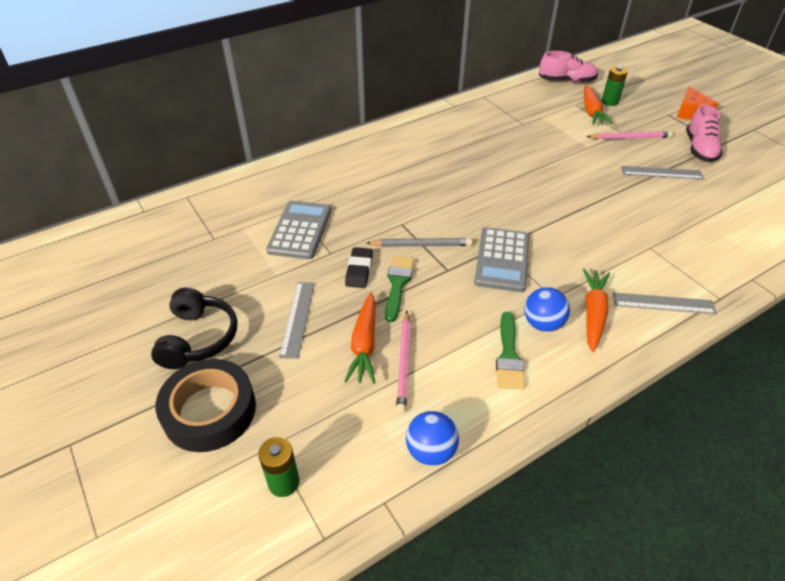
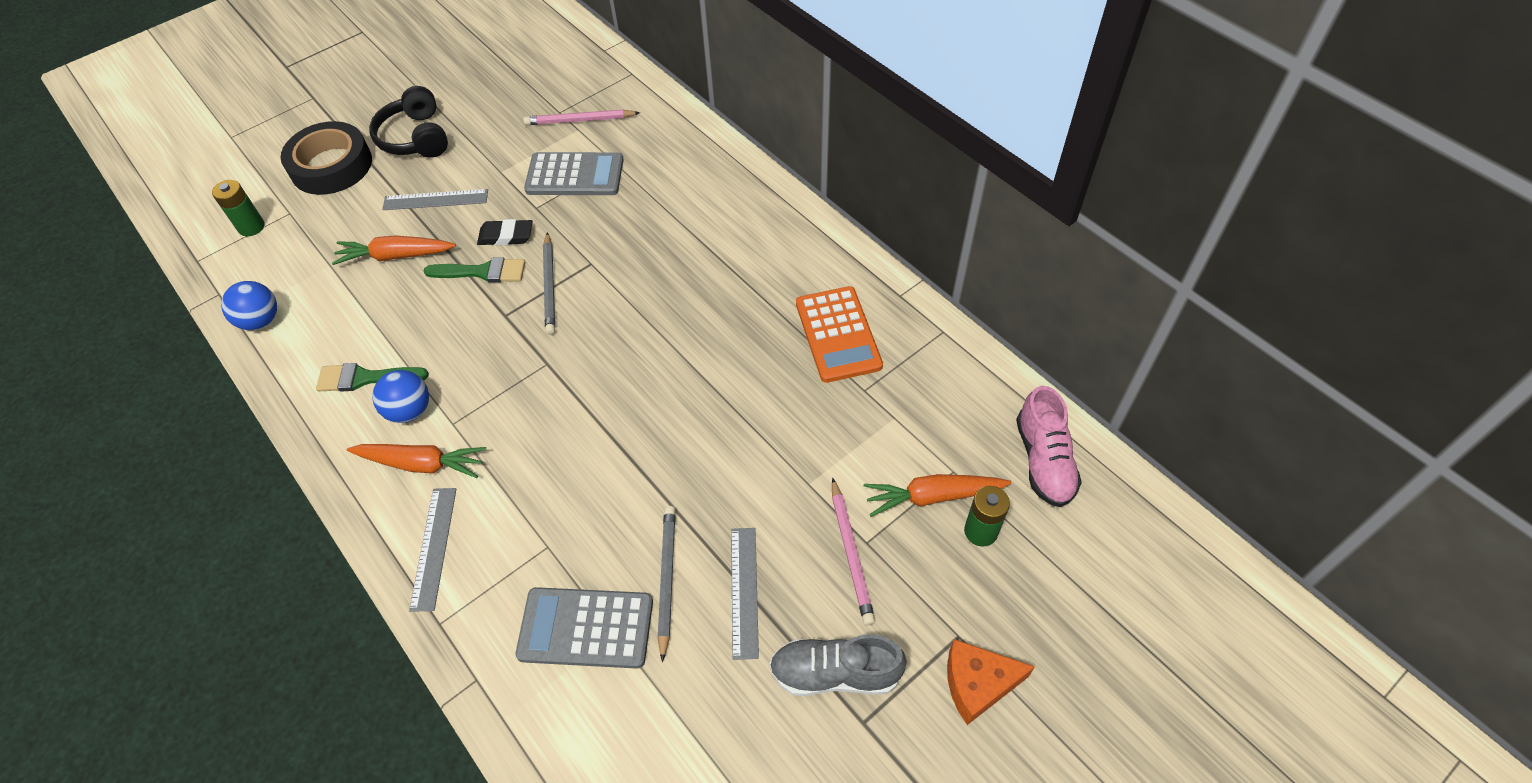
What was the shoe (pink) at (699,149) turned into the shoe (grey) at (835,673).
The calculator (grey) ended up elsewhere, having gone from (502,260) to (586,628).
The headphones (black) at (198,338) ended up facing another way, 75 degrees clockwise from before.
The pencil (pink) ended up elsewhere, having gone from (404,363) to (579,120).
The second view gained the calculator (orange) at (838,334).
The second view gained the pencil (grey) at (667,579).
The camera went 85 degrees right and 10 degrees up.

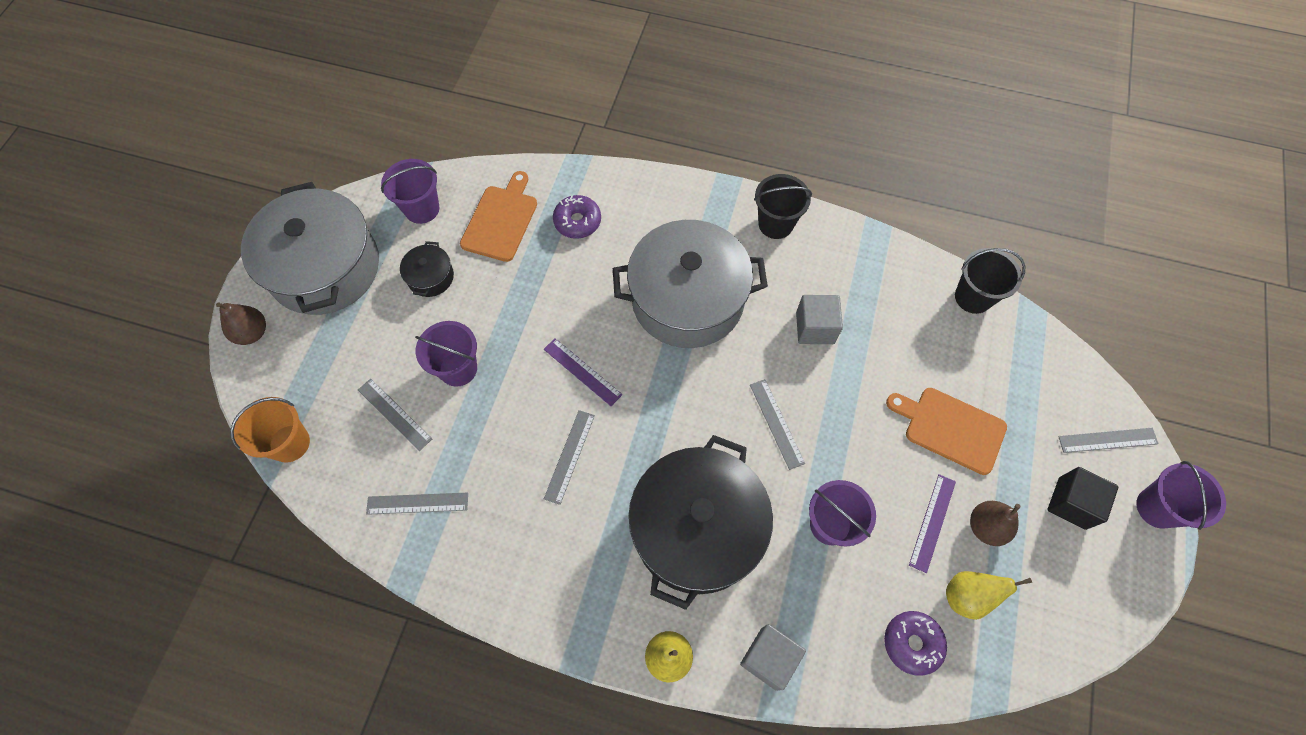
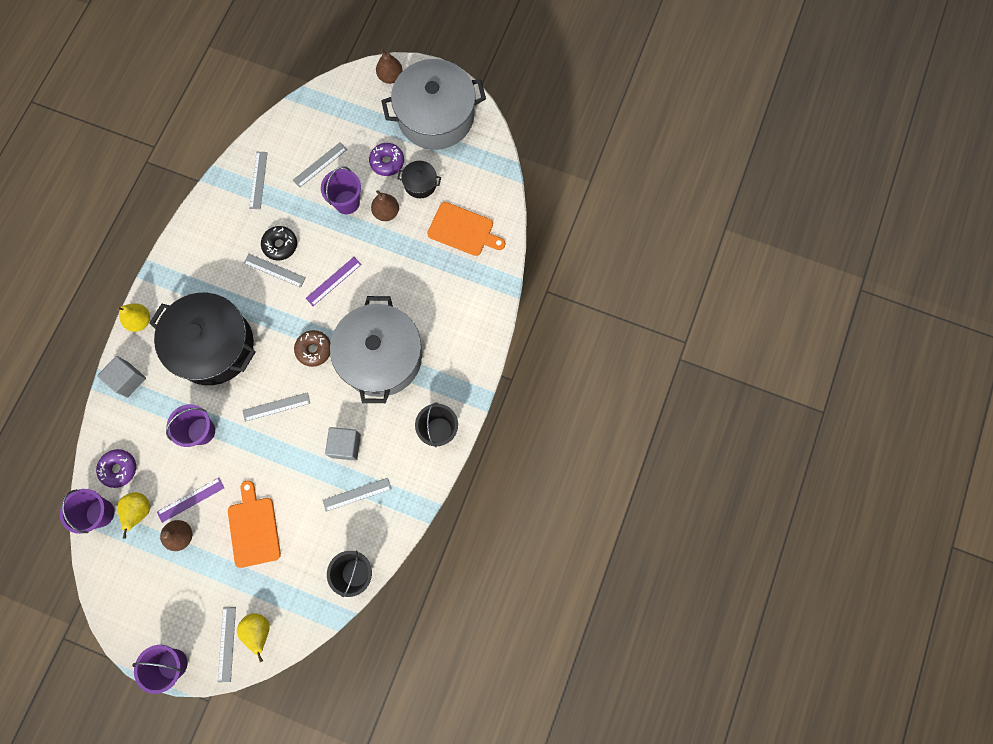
The bucket (purple) ended up elsewhere, having gone from (422,209) to (100,513).
The donut (purple) ended up elsewhere, having gone from (577,221) to (387,162).
The cutting board (orange) at (950,428) ended up facing another way, 45 degrees counterclockwise from before.
The second view lost the bucket (orange) at (289,443).
The second view lost the cube (black) at (1071,503).
The ruler (purple) at (932,522) ended up facing another way, 60 degrees counterclockwise from before.
The second view gained the pear (brown) at (386,212).
The second view gained the donut (black) at (280,245).
The second view gained the donut (brown) at (314,350).
The second view gained the ruler (grey) at (357,494).
The second view gained the pear (yellow) at (259,631).
The camera went 95 degrees right and 10 degrees up.

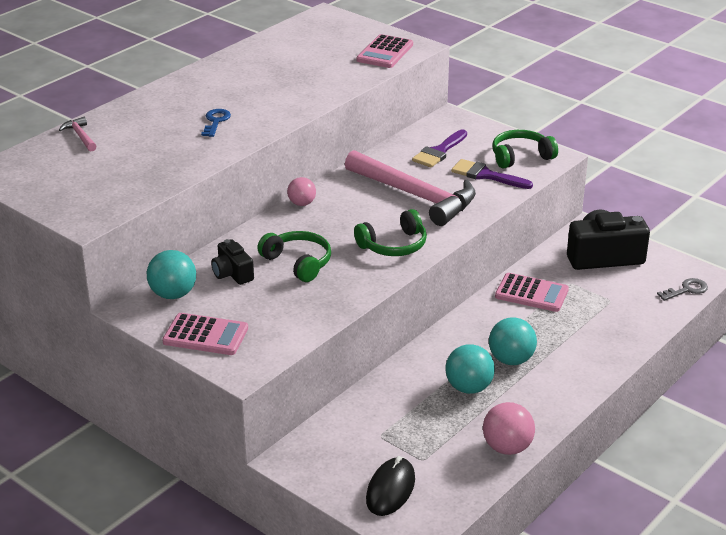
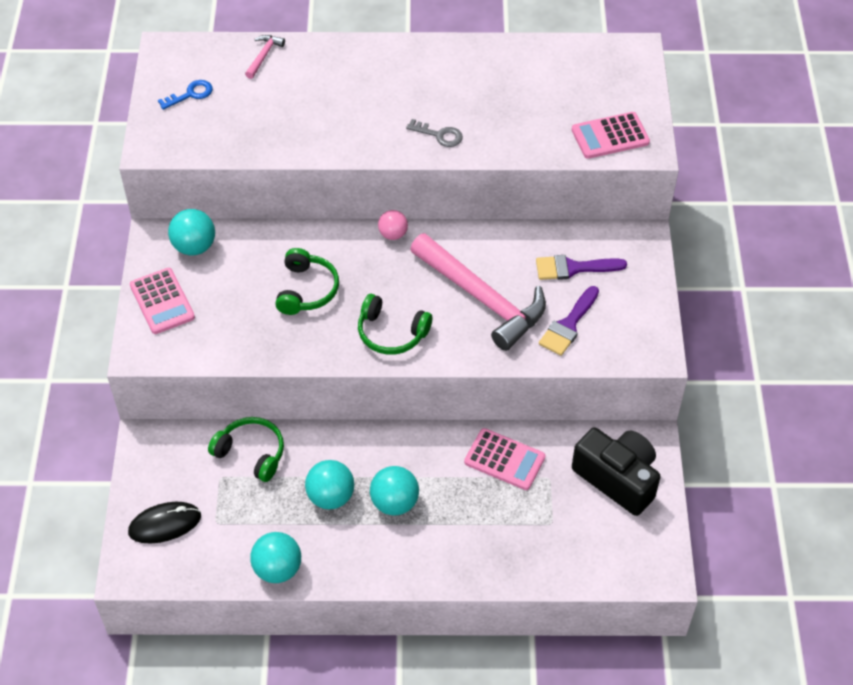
The key (blue) ended up elsewhere, having gone from (216,121) to (190,94).
The headphones (green) ended up elsewhere, having gone from (520,157) to (251,453).
The hammer (pink) at (416,196) ended up facing another way, 45 degrees counterclockwise from before.
The brush (purple) at (486,175) ended up facing another way, 135 degrees counterclockwise from before.
The second view lost the camera (black) at (232,274).
The calculator (pink) at (531,293) ended up facing another way, 45 degrees counterclockwise from before.
The key (grey) ended up elsewhere, having gone from (686,290) to (439,135).
What was the ball (pink) at (507,448) turned into the ball (turquoise) at (278,569).
The camera went 50 degrees right and 20 degrees up.

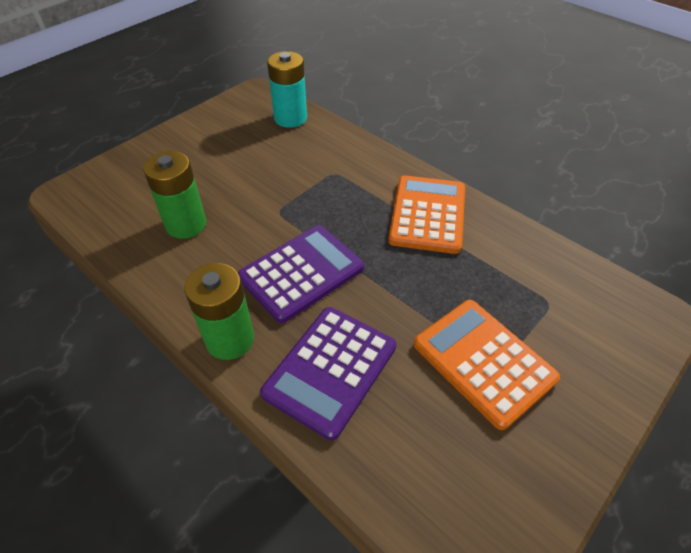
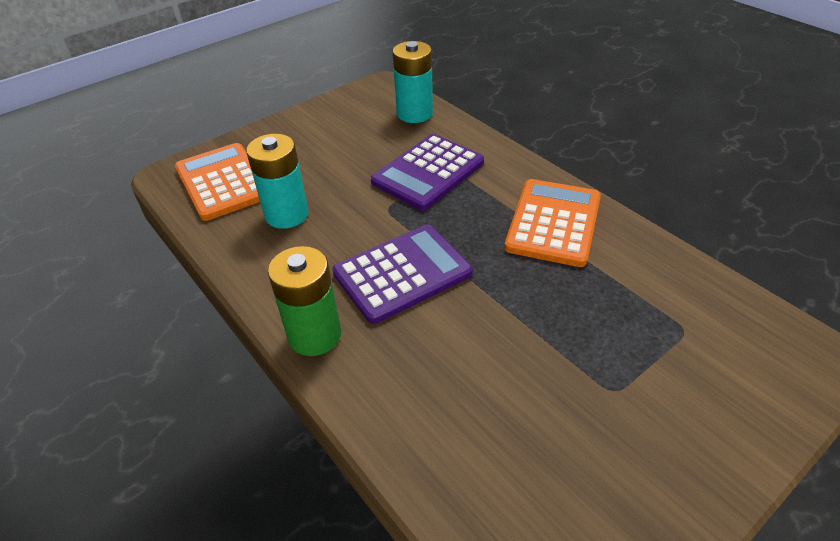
What was the battery (green) at (186,224) turned into the battery (turquoise) at (287,214).
The calculator (orange) ended up elsewhere, having gone from (483,361) to (223,182).
The calculator (purple) ended up elsewhere, having gone from (330,370) to (428,172).
The camera went 10 degrees right and 5 degrees down.

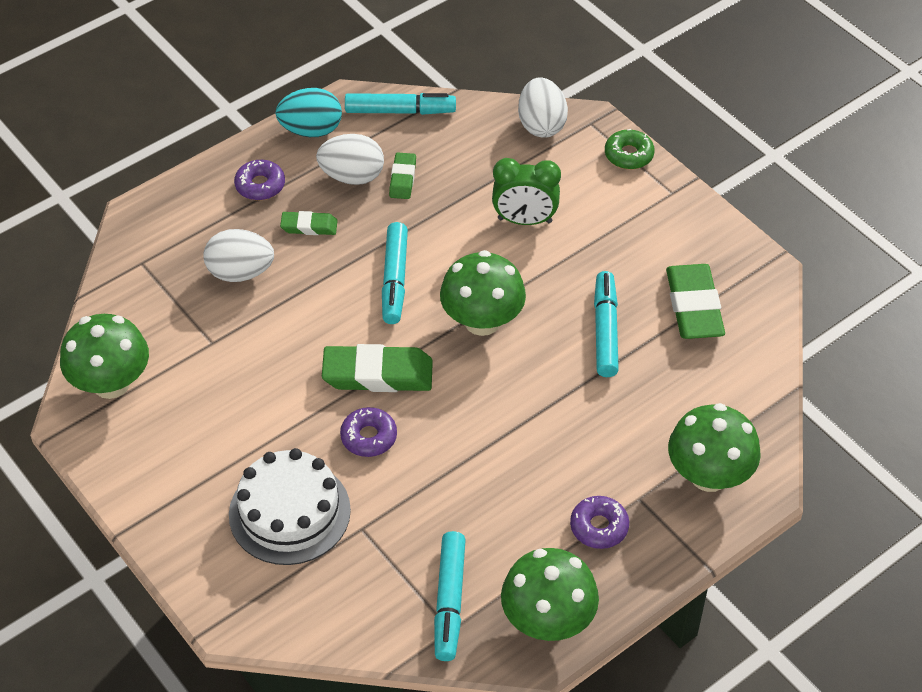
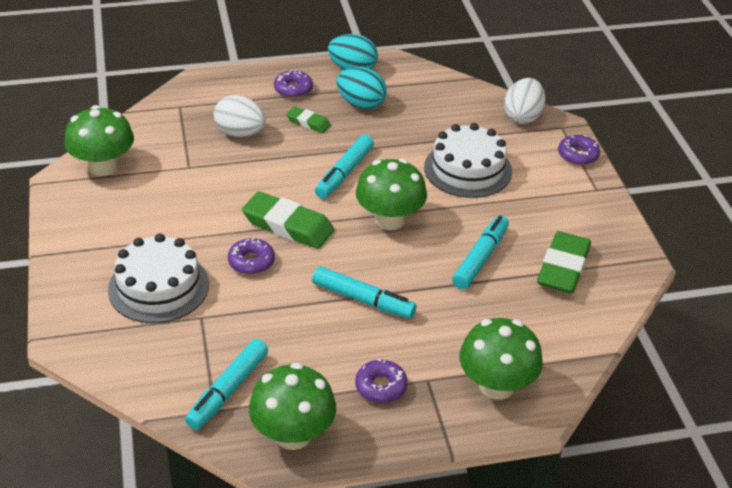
The marker (turquoise) ended up elsewhere, having gone from (400,111) to (363,299).
What was the donut (green) at (628,155) turned into the donut (purple) at (578,155).
What was the egg (white) at (352,176) turned into the egg (turquoise) at (361,104).
The second view lost the eraser (green) at (402,179).
Where the clock (green) stood at (524,220), the cake (white) came to stand at (468,169).
The camera went 25 degrees right and 10 degrees down.

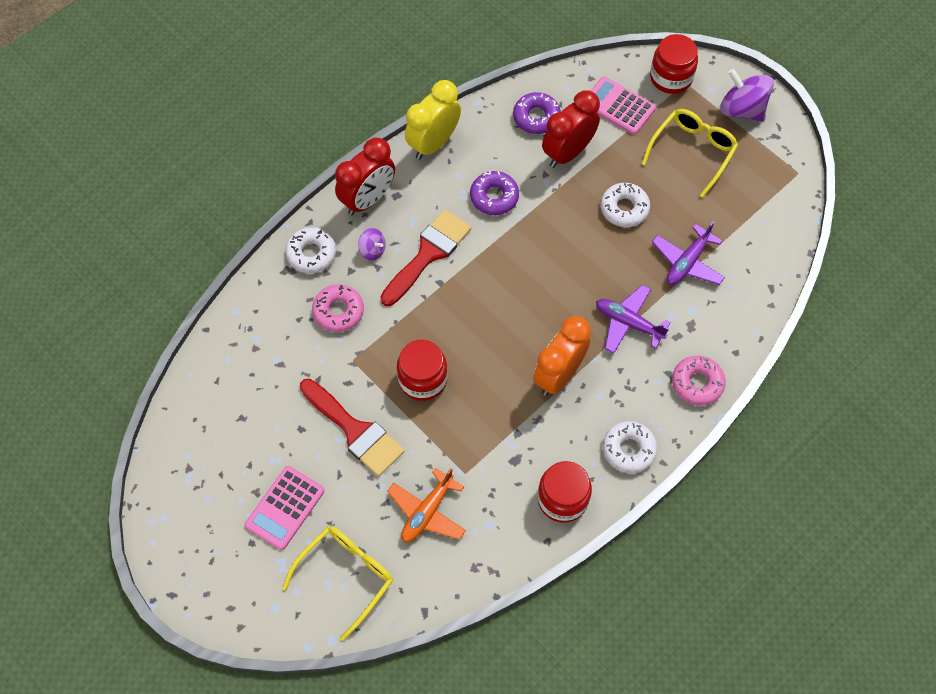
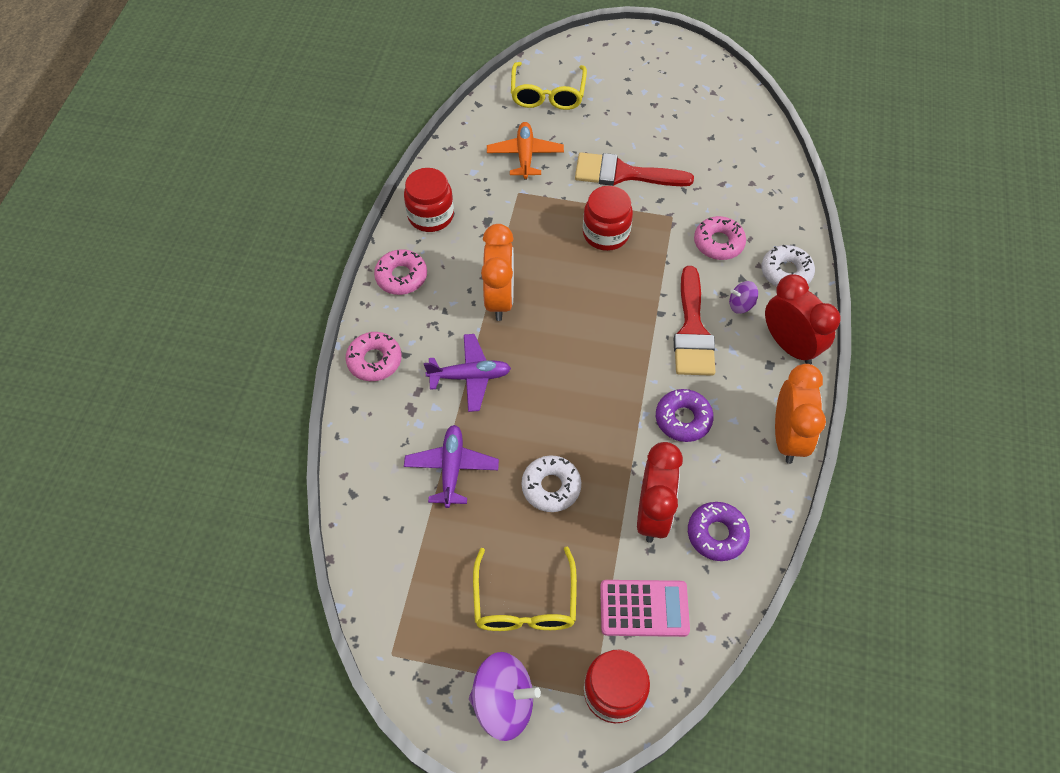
What was the clock (yellow) at (433,143) turned into the clock (orange) at (787,437).
The clock (red) at (368,199) ended up facing another way, 135 degrees clockwise from before.
What was the donut (white) at (628,449) turned into the donut (pink) at (401,277).
The second view lost the calculator (pink) at (285,508).
The camera went 145 degrees right and 5 degrees down.

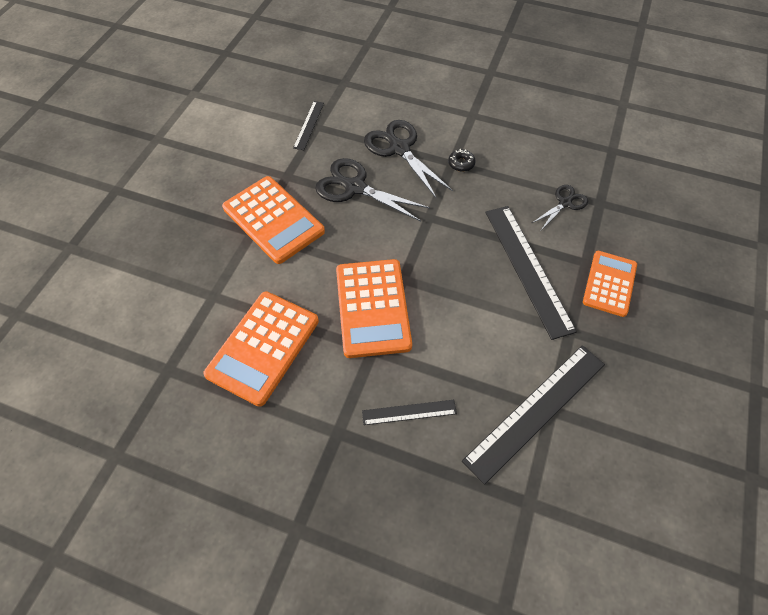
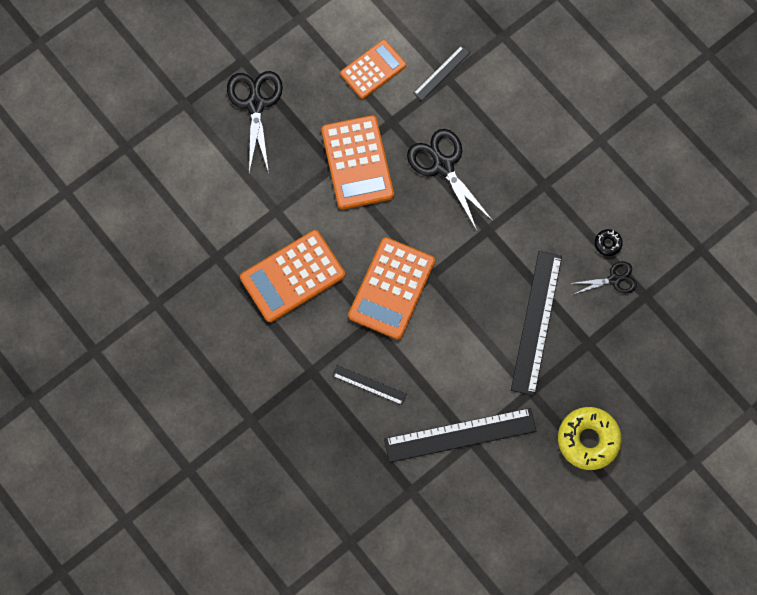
The scissors (black) ended up elsewhere, having gone from (399,149) to (255,104).
The donut (black) ended up elsewhere, having gone from (461,163) to (607,243).
The calculator (orange) ended up elsewhere, having gone from (609,283) to (373,69).
The second view gained the donut (yellow) at (588,439).
The camera went 30 degrees right and 15 degrees up.

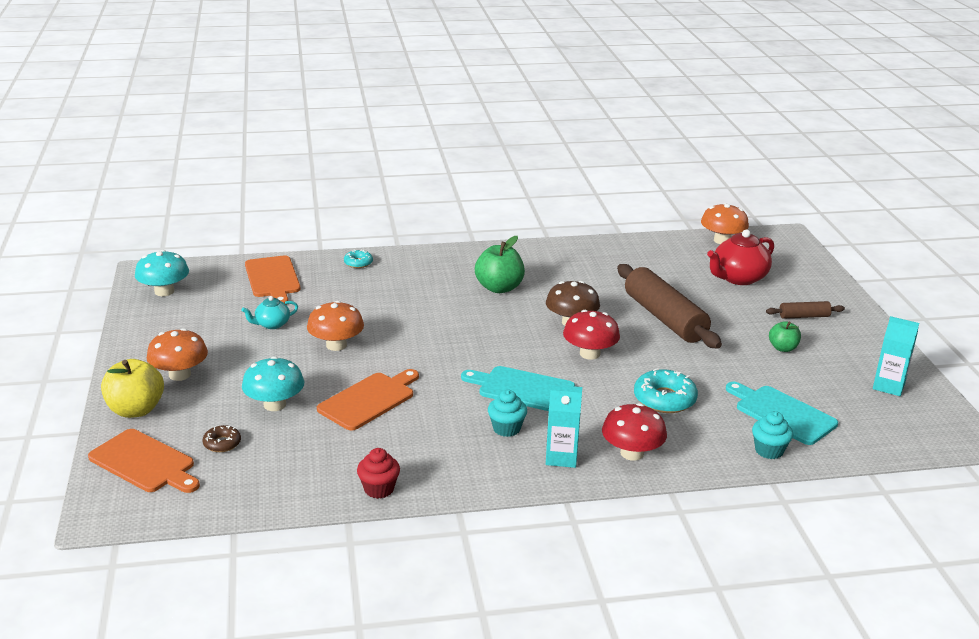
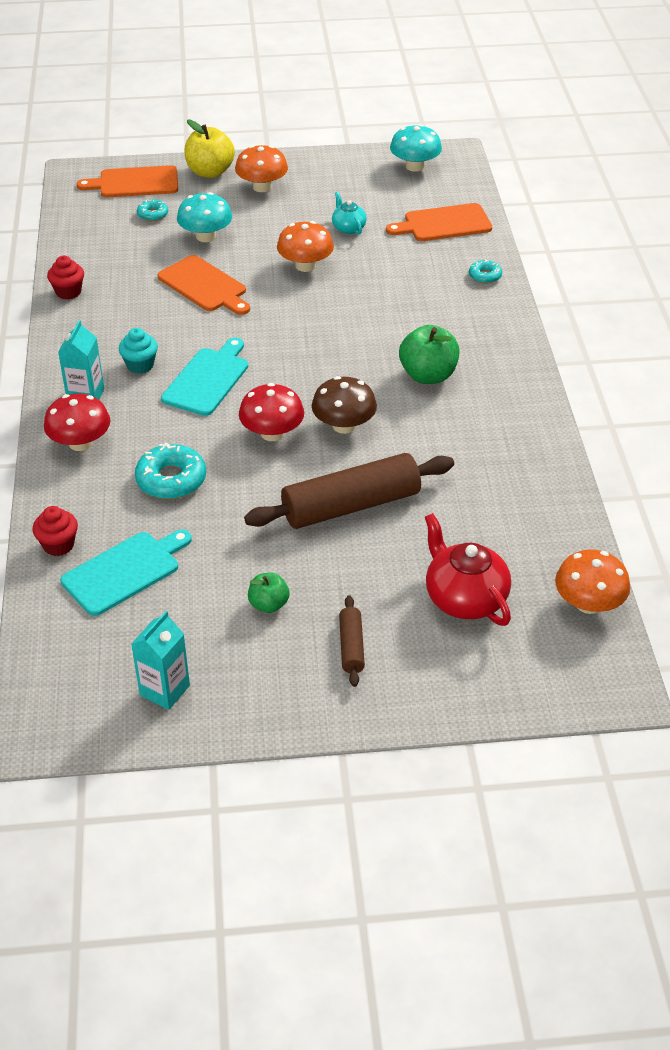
What was the cupcake (turquoise) at (769,451) turned into the cupcake (red) at (58,545).
What was the donut (brown) at (222,443) turned into the donut (turquoise) at (153,214).
The cutting board (orange) at (144,463) ended up facing another way, 45 degrees clockwise from before.
The camera went 95 degrees right and 15 degrees up.

